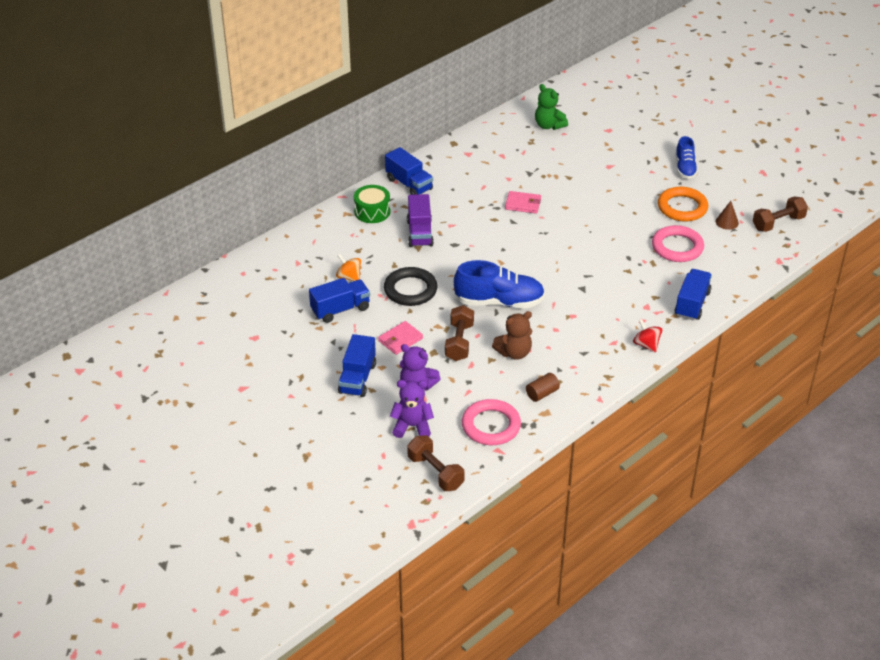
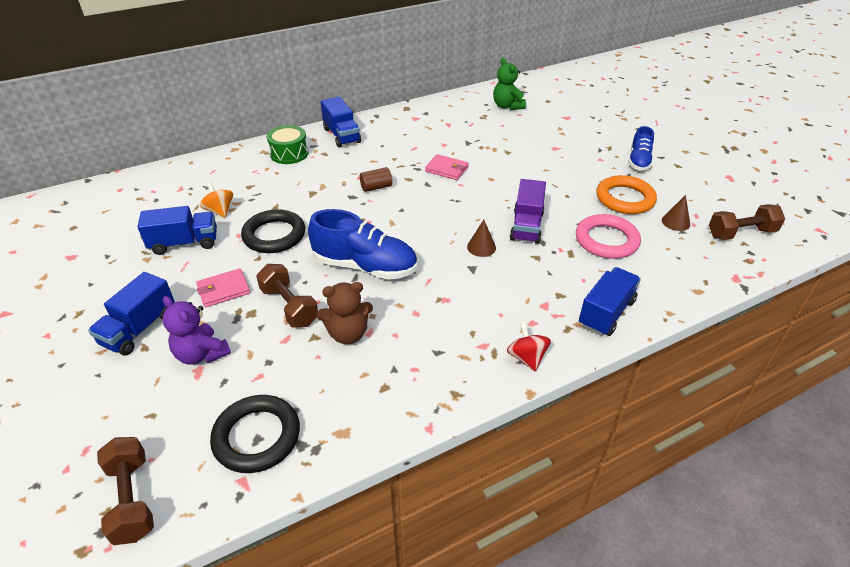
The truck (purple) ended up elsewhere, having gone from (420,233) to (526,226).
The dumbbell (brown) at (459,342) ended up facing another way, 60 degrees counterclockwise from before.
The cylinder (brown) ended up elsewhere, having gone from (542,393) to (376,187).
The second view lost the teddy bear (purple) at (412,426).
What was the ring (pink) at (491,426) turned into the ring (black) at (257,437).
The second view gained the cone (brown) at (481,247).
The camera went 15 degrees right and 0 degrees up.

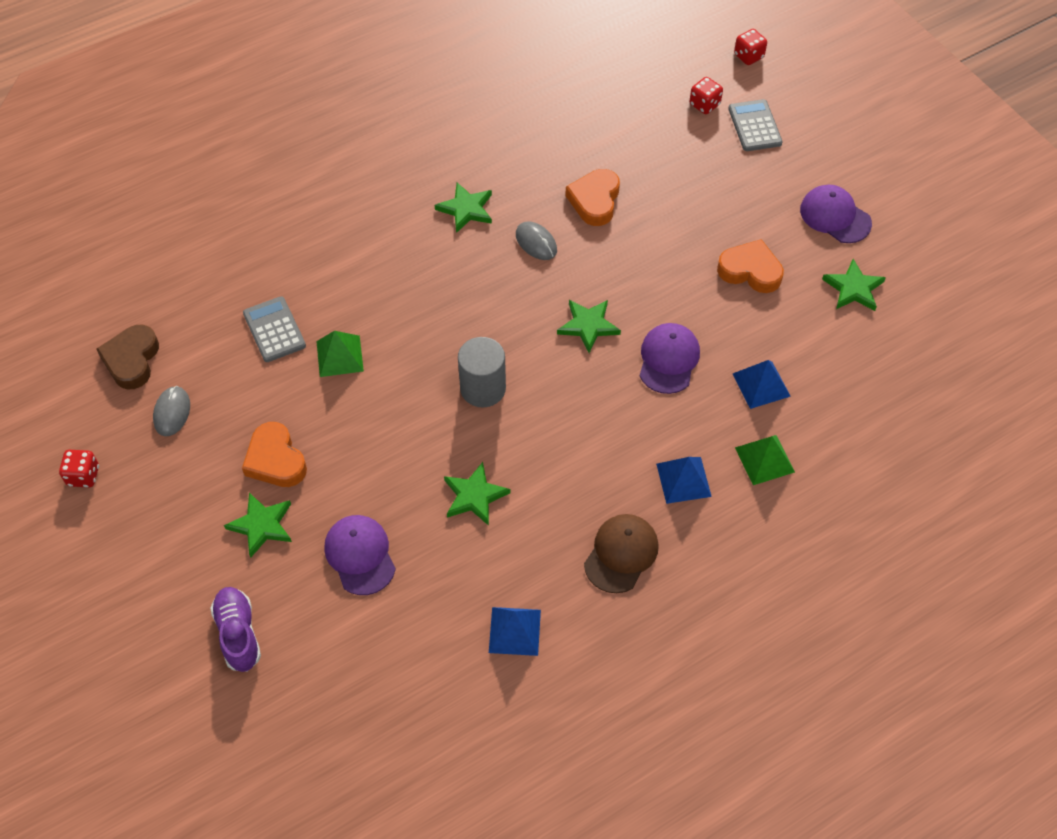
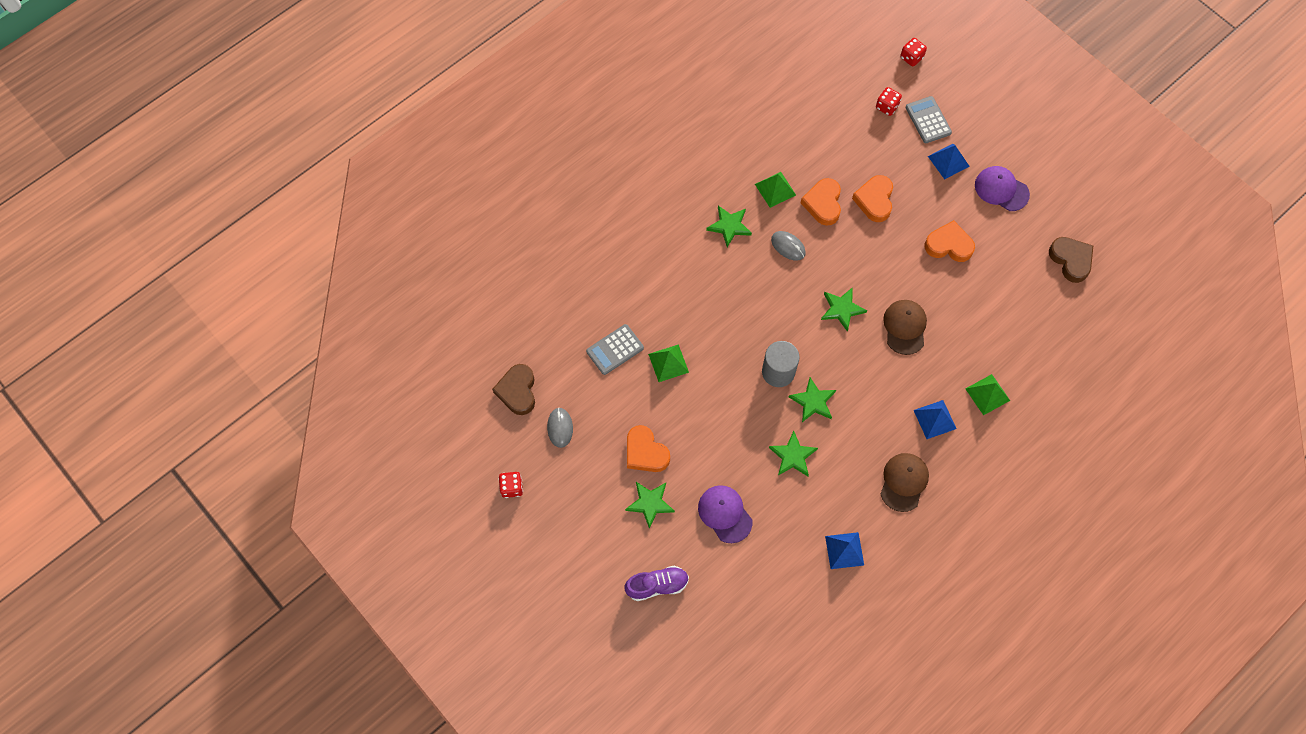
The star (green) ended up elsewhere, having gone from (853,288) to (813,401).
The calculator (grey) at (274,330) ended up facing another way, 90 degrees counterclockwise from before.
What was the cap (purple) at (668,360) turned into the cap (brown) at (905,327).
The pyramid (blue) ended up elsewhere, having gone from (761,385) to (948,161).
The shoe (purple) at (238,634) ended up facing another way, 105 degrees clockwise from before.
The second view gained the pyramid (green) at (775,189).
The second view gained the heart (orange) at (874,200).
The second view gained the heart (brown) at (1071,260).
The camera went 10 degrees left and 10 degrees up.

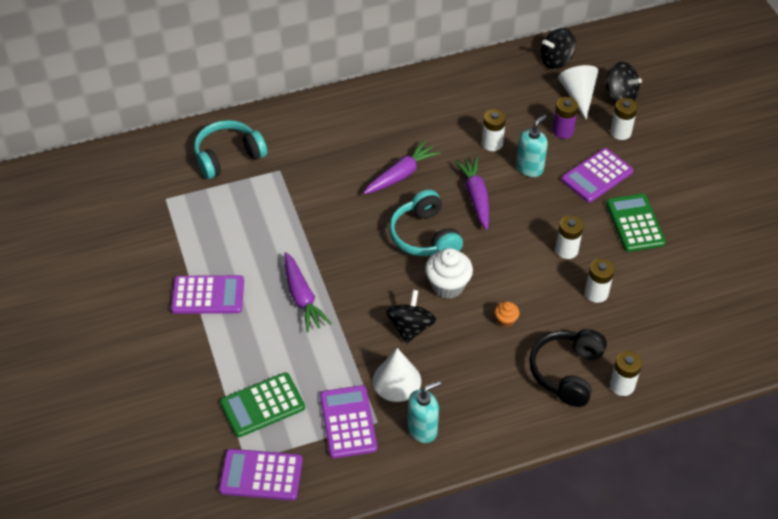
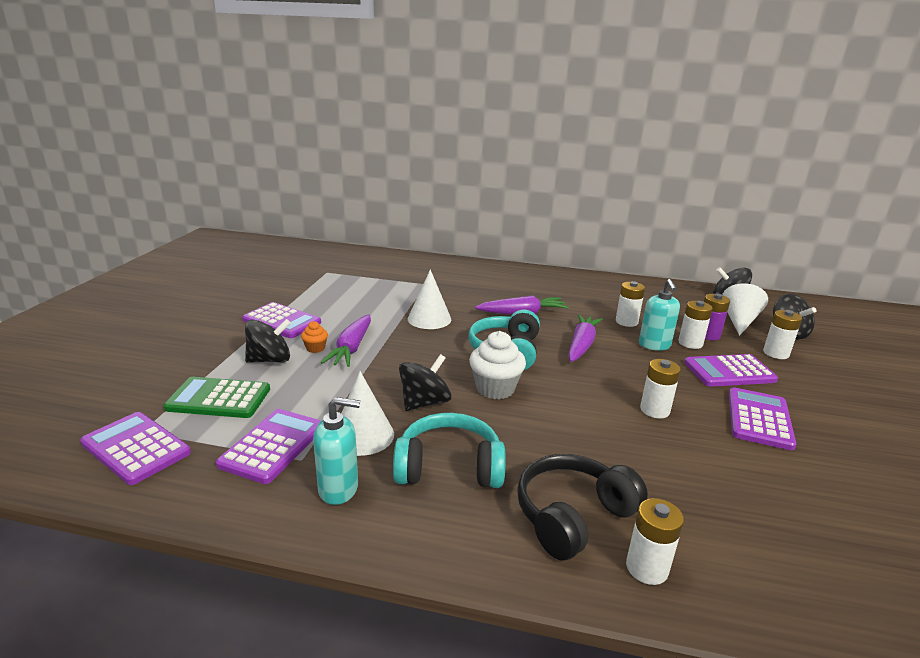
The soap dispenser (turquoise) at (530,168) ended up facing another way, 105 degrees clockwise from before.
The headphones (turquoise) ended up elsewhere, having gone from (228,156) to (449,467).
What was the calculator (green) at (635,223) turned into the calculator (purple) at (759,419).
The battery (white) ended up elsewhere, having gone from (596,293) to (690,343).
The cupcake (orange) ended up elsewhere, having gone from (505,320) to (315,348).
The second view gained the cone (white) at (429,319).
The second view gained the spinning top (black) at (270,360).
The camera went 30 degrees right and 25 degrees down.

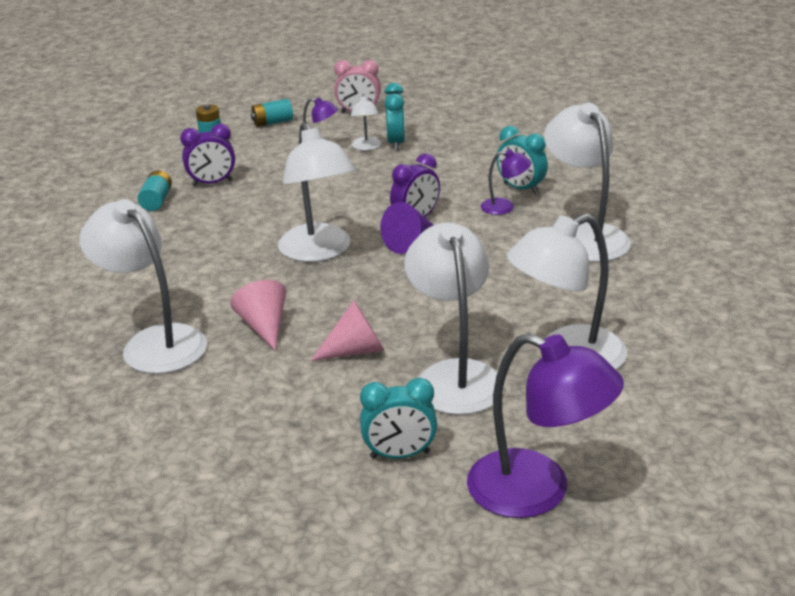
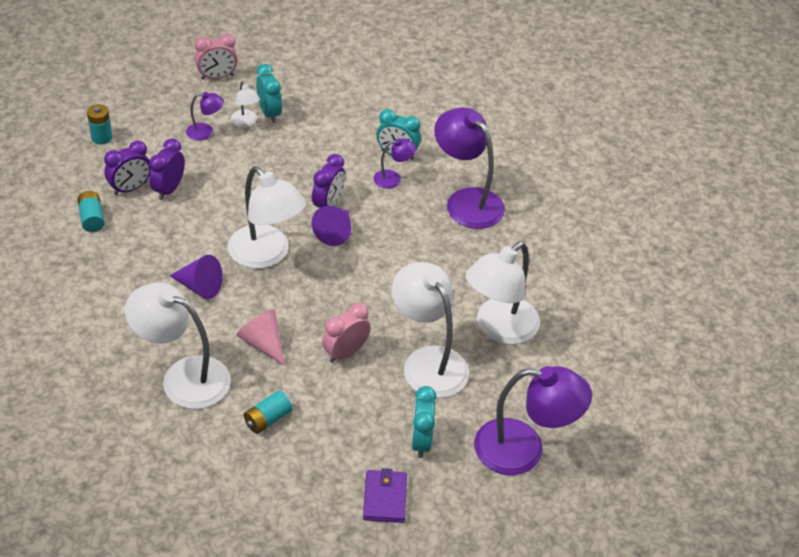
The battery (turquoise) ended up elsewhere, having gone from (272,122) to (267,419).
What was the lamp (white) at (585,236) turned into the lamp (purple) at (466,201).
Where the cone (pink) stood at (356,350), the clock (pink) came to stand at (345,353).
The clock (turquoise) at (400,455) ended up facing another way, 120 degrees clockwise from before.
The second view gained the clock (purple) at (169,189).
The second view gained the cone (purple) at (199,286).
The second view gained the wallet (purple) at (385,498).
The camera went 25 degrees left and 15 degrees up.

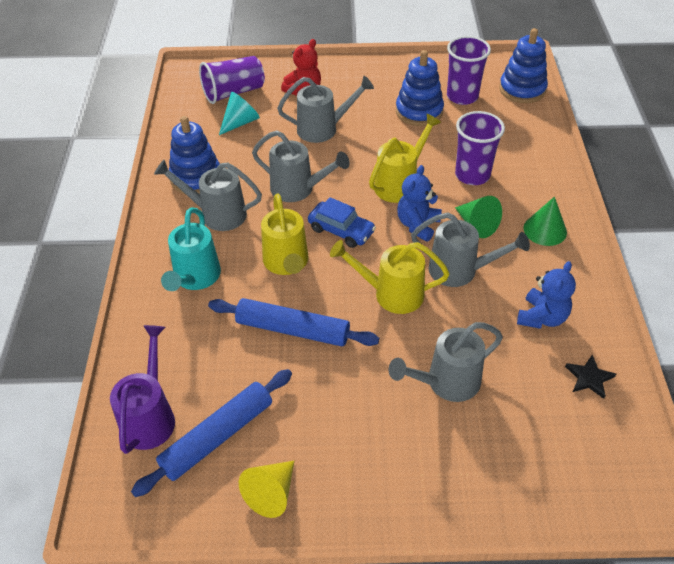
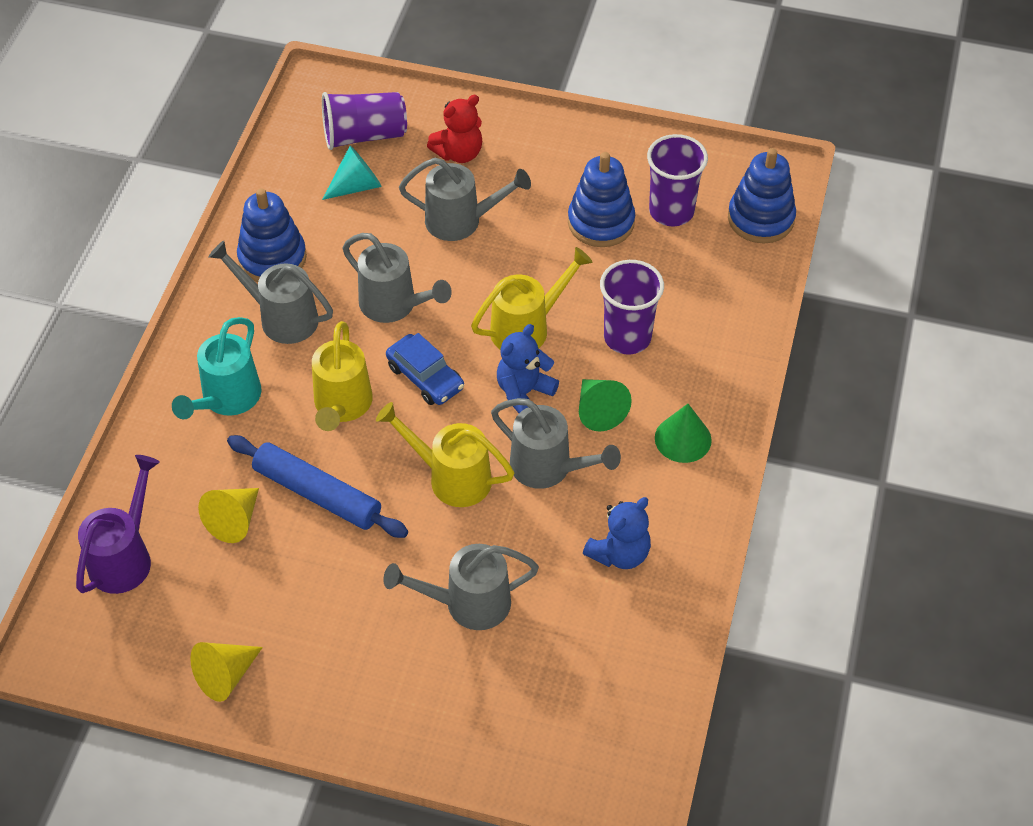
The second view lost the star (black) at (589,378).
The second view lost the rolling pin (blue) at (217,437).
The second view gained the cone (yellow) at (234,520).
The camera went 15 degrees right and 5 degrees up.

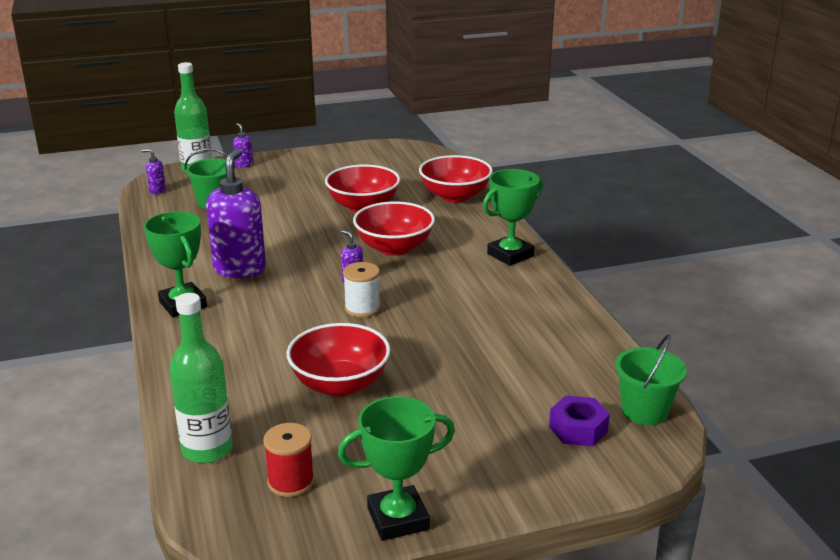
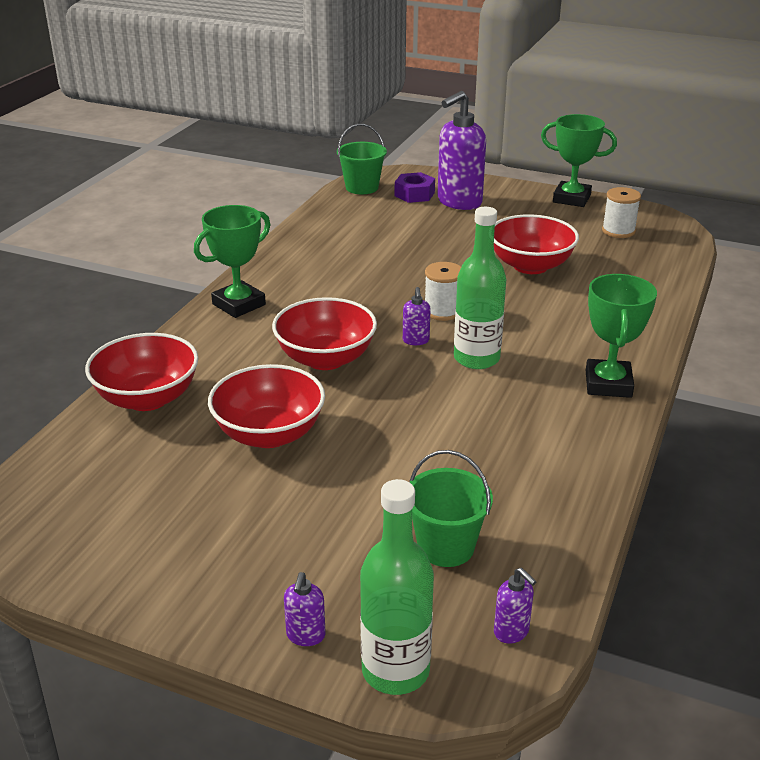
The soap dispenser (purple) ended up elsewhere, having gone from (240,269) to (459,202).
The trophy (green) at (510,255) ended up facing another way, 45 degrees counterclockwise from before.
The bottle (green) ended up elsewhere, having gone from (207,449) to (476,358).
What was the spool (red) at (291,482) turned into the spool (white) at (618,231).
The camera went 140 degrees left and 5 degrees up.

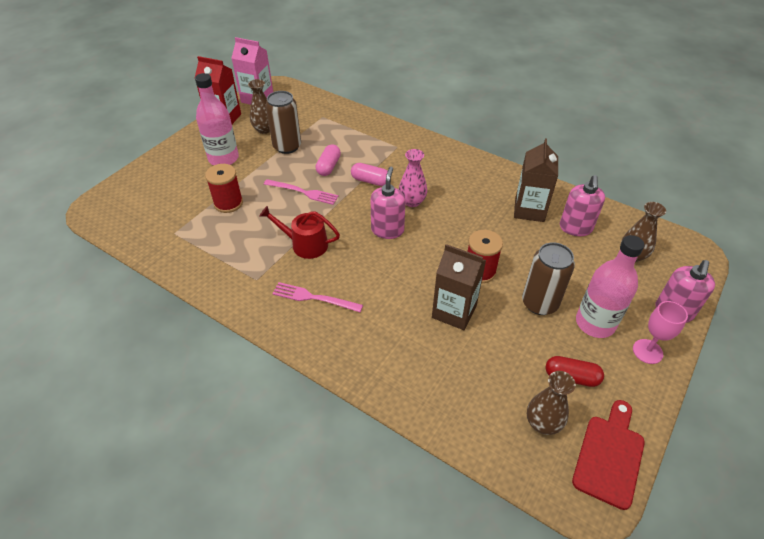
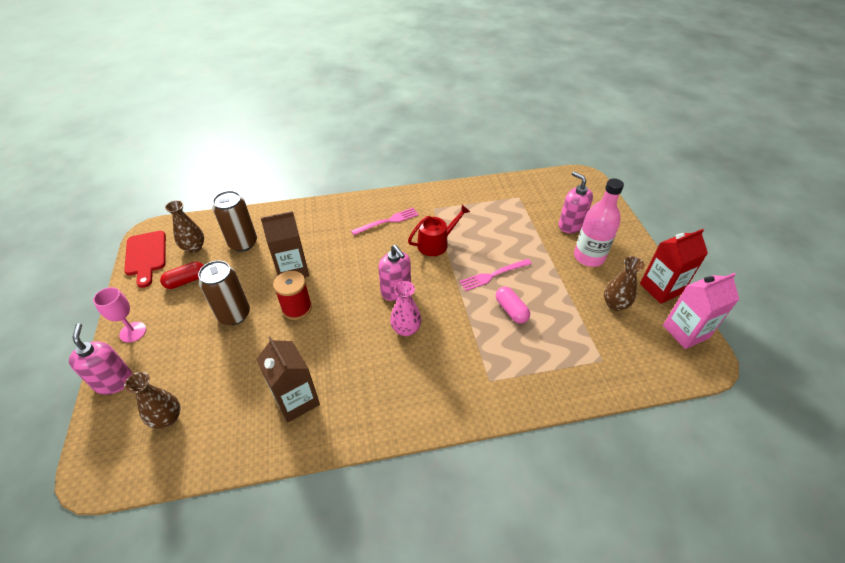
The can (brown) ended up elsewhere, having gone from (287,146) to (243,243).
The second view lost the capsule (pink) at (370,181).
The second view lost the spool (red) at (228,203).
The soap dispenser (pink) ended up elsewhere, having gone from (575,228) to (570,225).
The second view lost the bottle (pink) at (595,323).
The camera went 135 degrees right and 0 degrees up.

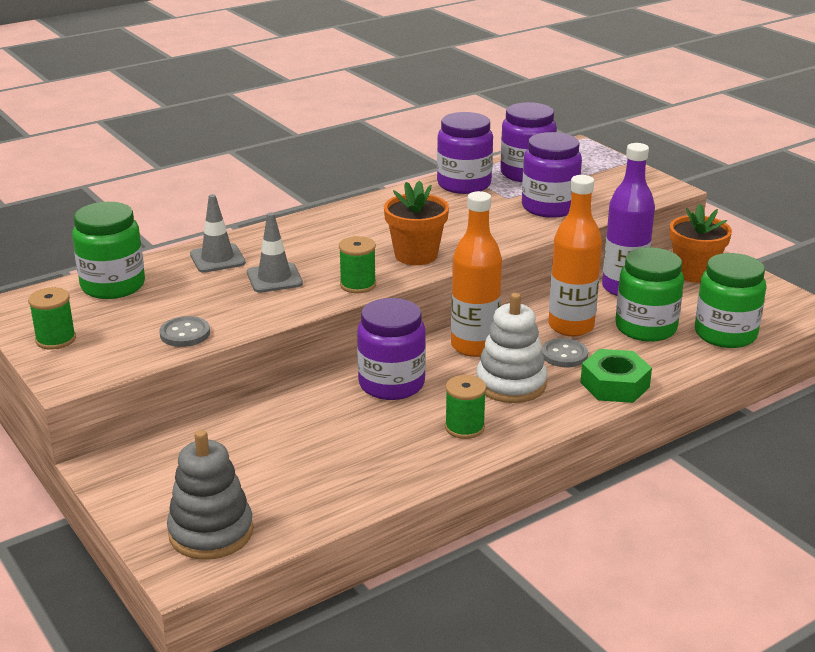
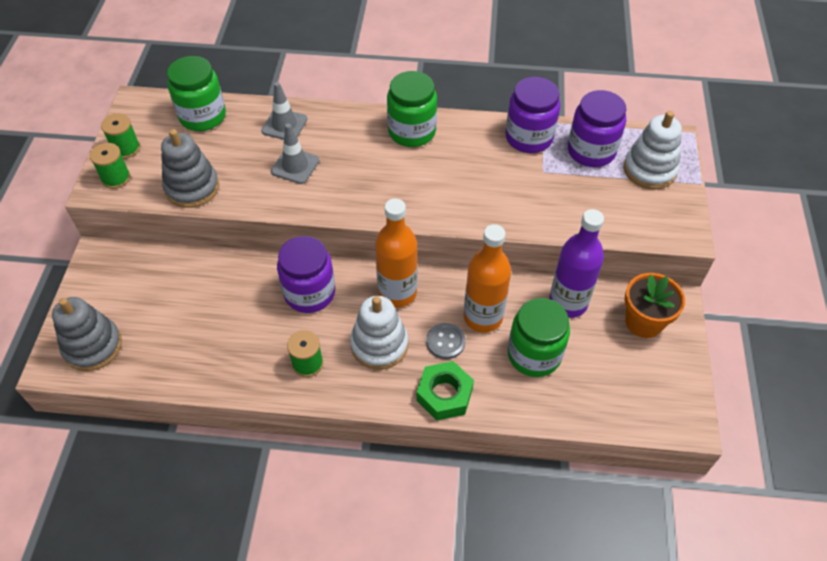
The second view lost the jar (purple) at (549,207).
The second view lost the flower pot (orange) at (416,255).
The spool (green) ended up elsewhere, having gone from (358,285) to (116,178).
The jar (green) ended up elsewhere, having gone from (725,334) to (412,132).
Where the button (grey) stood at (185,333), the stacking toy (grey) came to stand at (192,187).
The second view gained the stacking toy (white) at (649,170).
The camera went 40 degrees right and 25 degrees up.

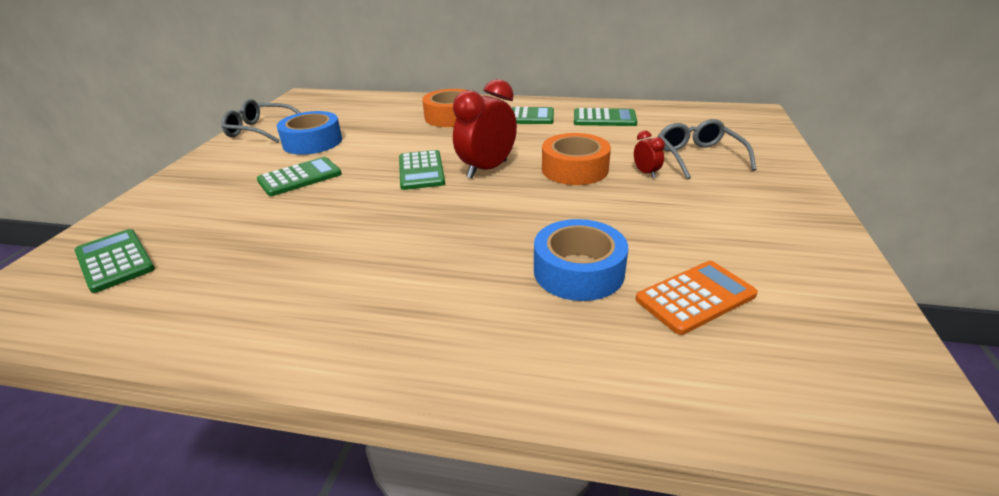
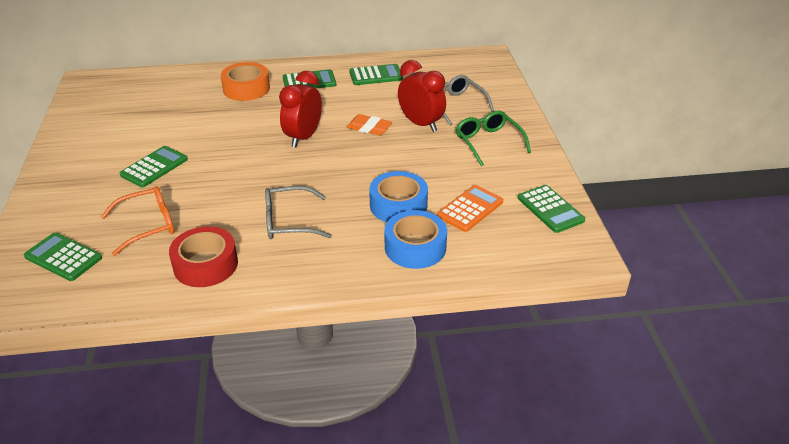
The glasses (grey) ended up elsewhere, having gone from (260,130) to (289,222).
The tape (blue) ended up elsewhere, having gone from (312,142) to (415,247).
The size of the clock (red) at (646,173) changed by a factor of 2.12.
Where the tape (orange) stood at (574,169), the eraser (orange) came to stand at (369,128).
The calculator (green) ended up elsewhere, having gone from (421,171) to (550,209).
The second view gained the glasses (green) at (488,142).
The second view gained the glasses (orange) at (148,225).
The second view gained the tape (red) at (205,265).
The camera went 20 degrees left and 5 degrees up.

